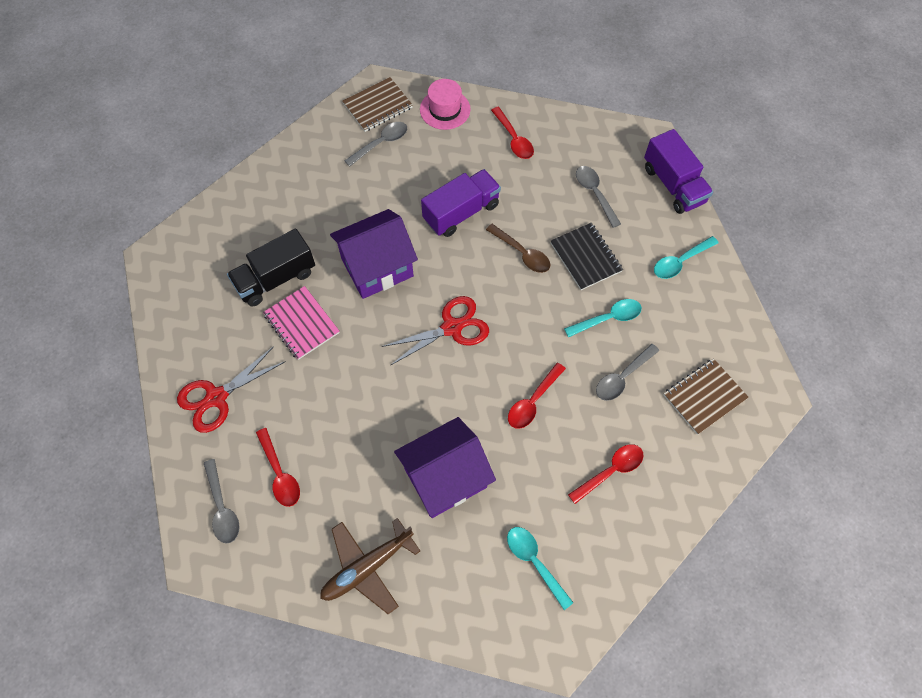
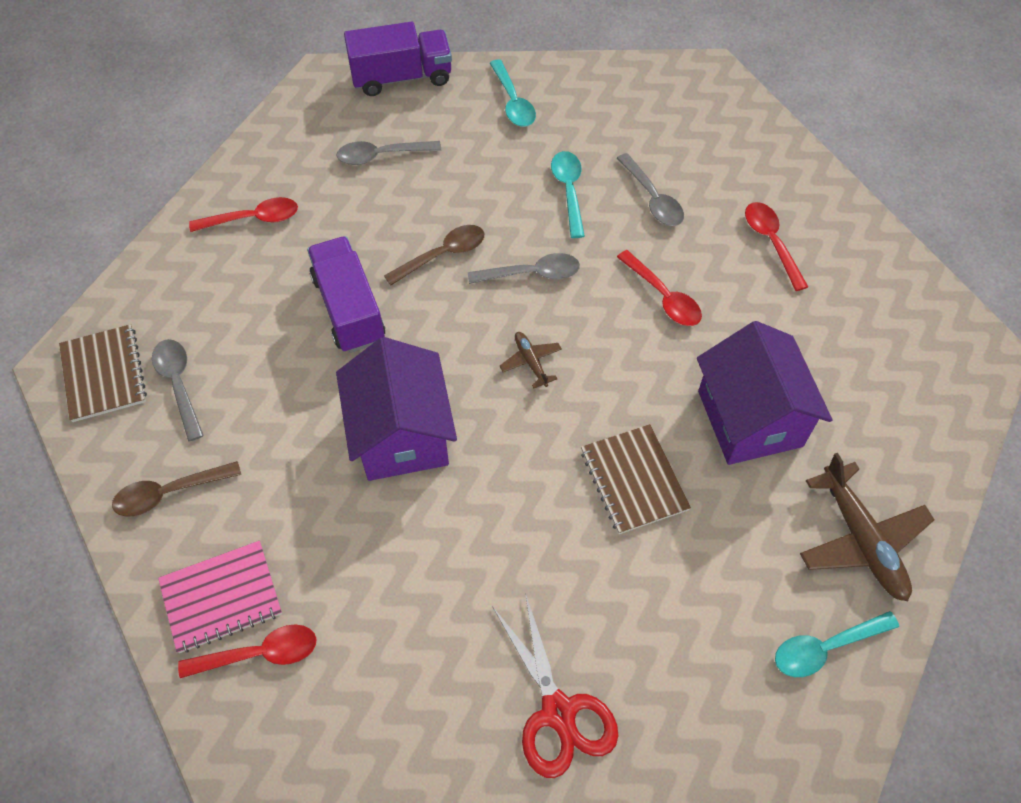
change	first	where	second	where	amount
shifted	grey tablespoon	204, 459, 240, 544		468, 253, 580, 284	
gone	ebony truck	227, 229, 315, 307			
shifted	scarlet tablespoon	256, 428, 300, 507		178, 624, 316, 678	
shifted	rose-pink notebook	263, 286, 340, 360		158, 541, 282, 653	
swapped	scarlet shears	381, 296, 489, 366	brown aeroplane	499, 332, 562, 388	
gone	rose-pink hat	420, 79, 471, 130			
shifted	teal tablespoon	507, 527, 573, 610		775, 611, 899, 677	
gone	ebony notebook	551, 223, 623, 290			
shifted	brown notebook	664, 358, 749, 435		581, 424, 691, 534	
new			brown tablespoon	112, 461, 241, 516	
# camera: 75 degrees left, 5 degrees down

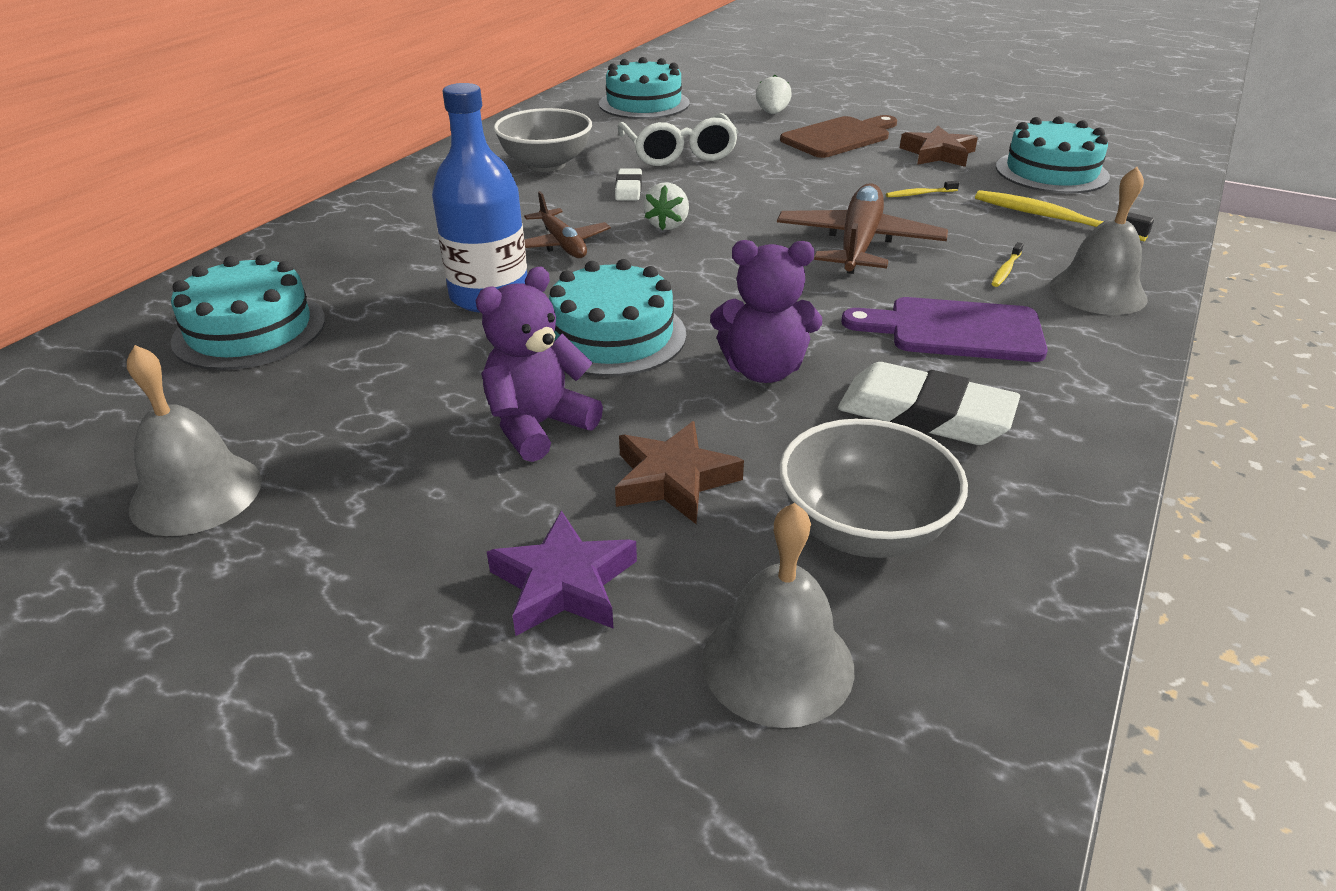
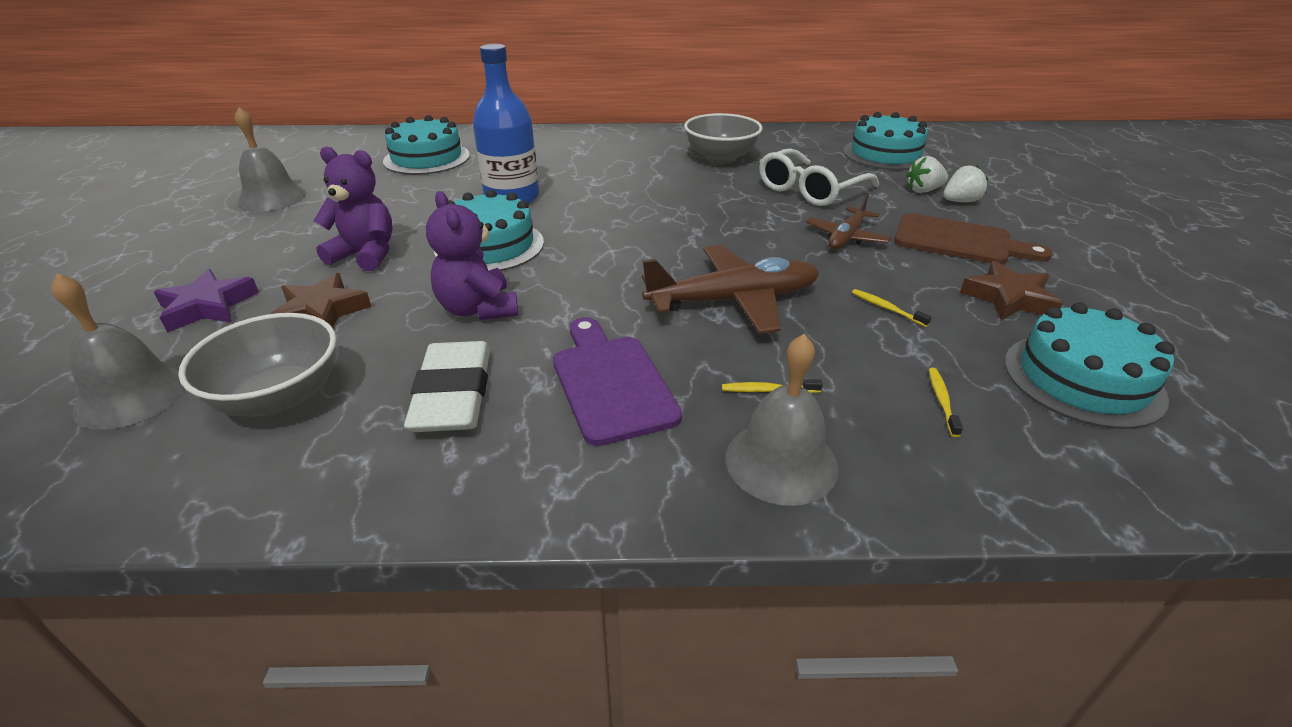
change	first	where	second	where	amount
shifted	brown aeroplane	524, 191, 611, 258		806, 193, 891, 249	
gone	pure white eraser	615, 168, 642, 200			
shifted	pure white strawberry	643, 182, 689, 230		906, 156, 948, 193	
scaled	golden dental brush	975, 190, 1154, 242		929, 368, 963, 437	x0.47
# camera: 60 degrees right, 0 degrees up

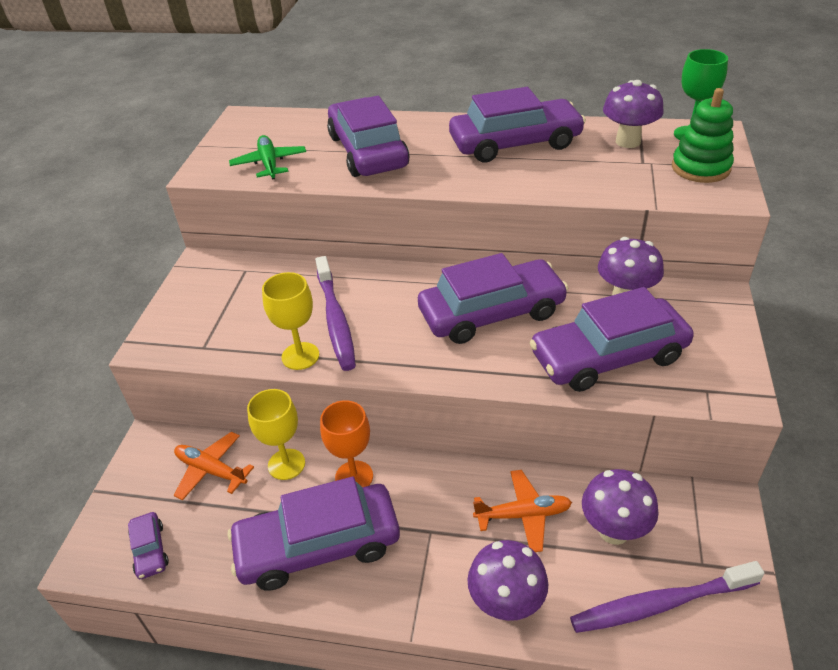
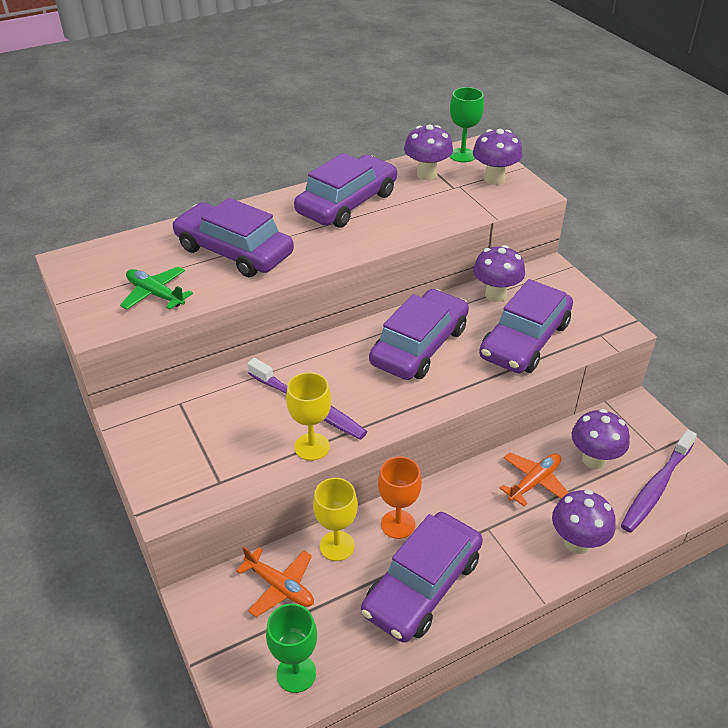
change	first	where	second	where	amount
swapped	royal purple toy car	128, 512, 169, 579	leaf-green chalice	266, 604, 317, 693	
rotated	orange aeroplane	174, 432, 254, 500		236, 546, 314, 617	135 degrees counterclockwise
swapped	leaf-green stacking rings	672, 88, 734, 183	royal purple mushroom	473, 129, 523, 185	
# camera: 40 degrees left, 0 degrees up

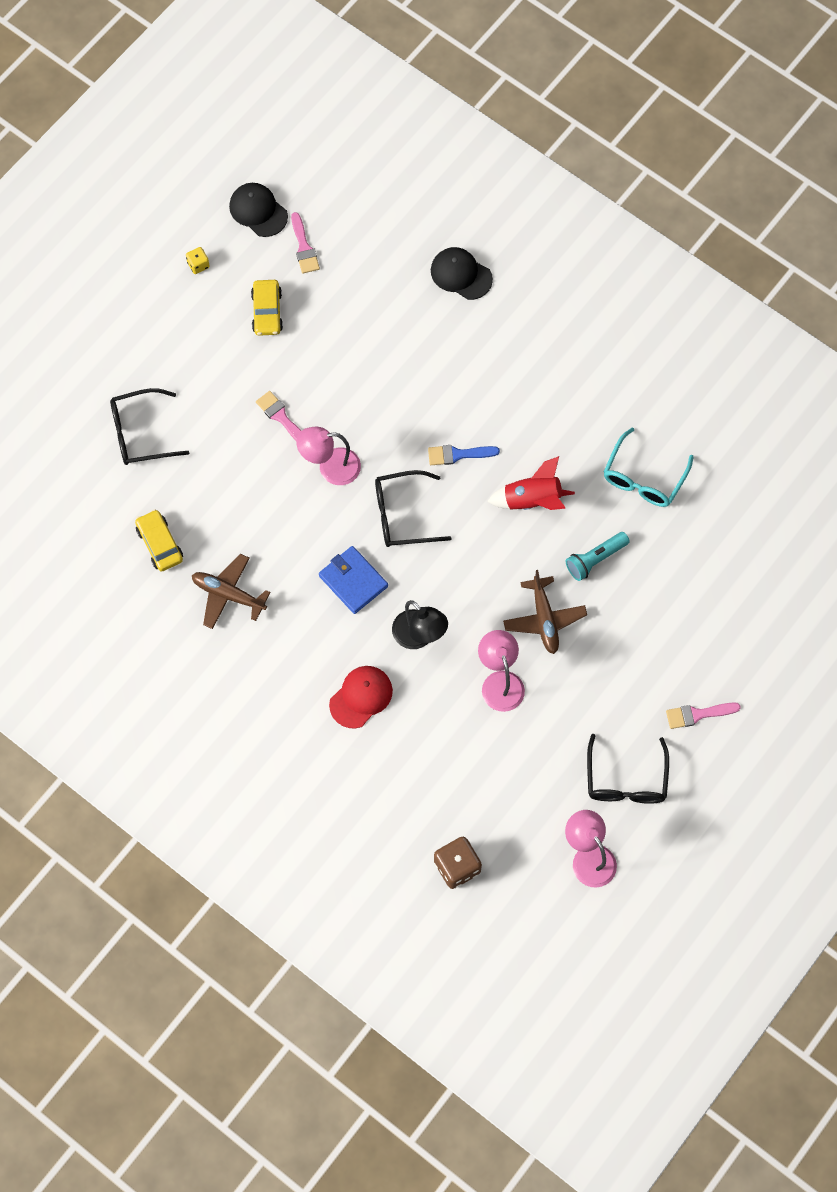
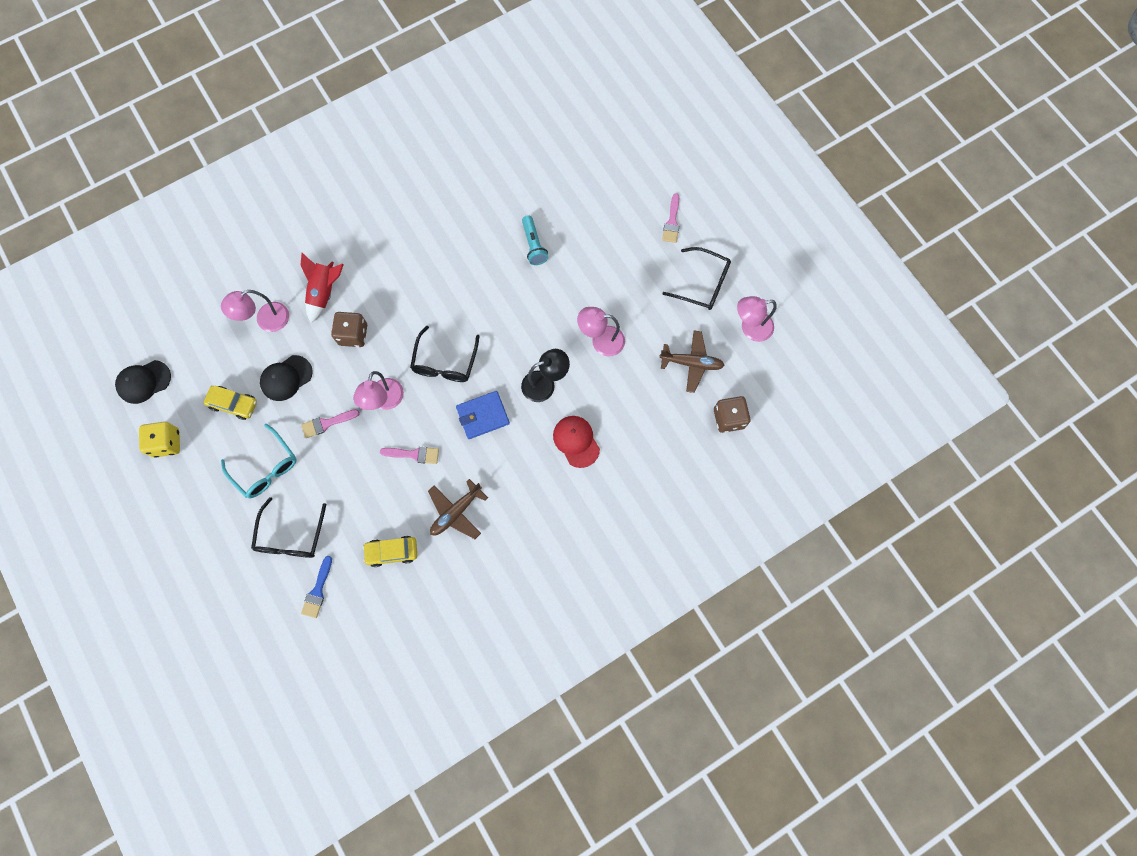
change	first	where	second	where	amount
scaled	golden game die	186, 247, 210, 274		139, 422, 180, 458	x1.85
shifted	rose-pink paintbrush	291, 212, 320, 273		380, 446, 439, 464	
shifted	cobalt paintbrush	428, 445, 500, 465		301, 556, 332, 618	
shifted	ebony peaked cap	431, 247, 493, 300		260, 355, 313, 401	
shifted	scarlet rocket	487, 456, 575, 510		300, 253, 344, 323	
shifted	brown aeroplane	503, 570, 587, 654		659, 330, 725, 393	
shifted	teal eyeglasses	604, 428, 694, 507		221, 424, 297, 498	
new			rose-pink lamp	221, 290, 289, 332	
new			brown game die	331, 312, 367, 347	
# camera: 70 degrees left, 5 degrees up

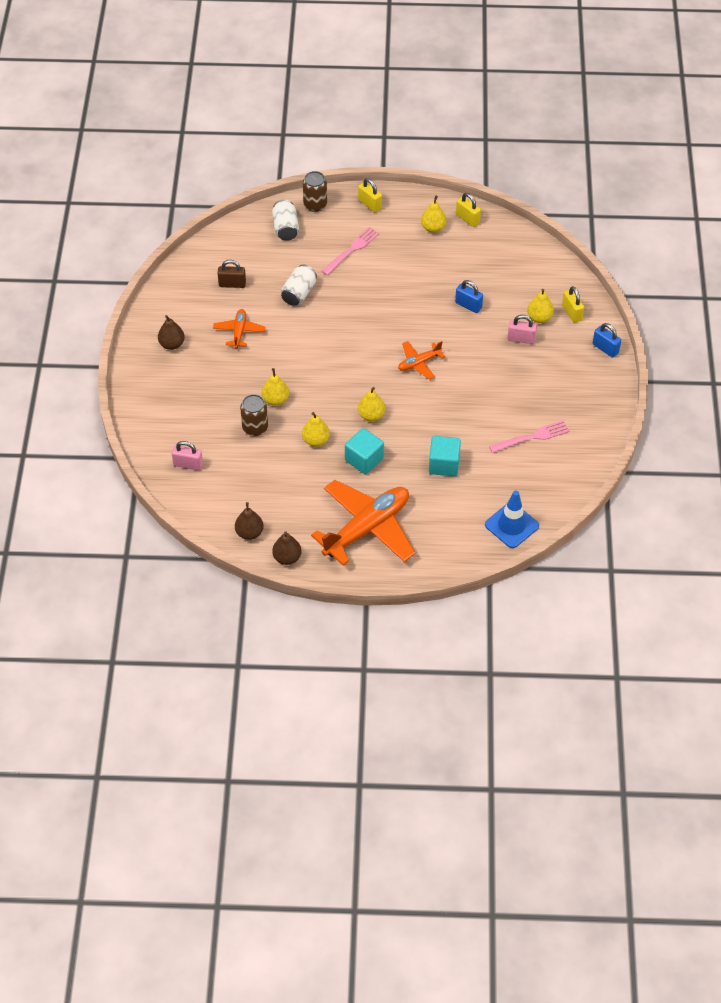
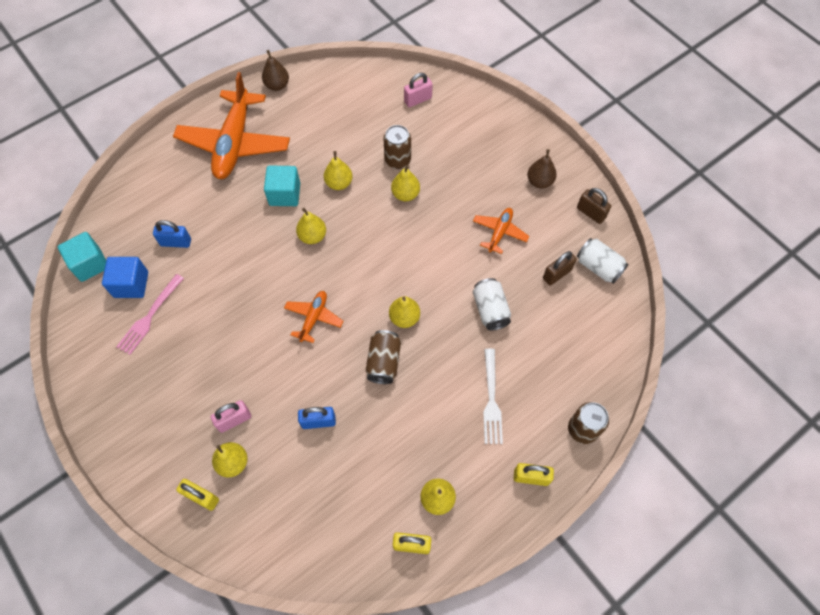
change	first	where	second	where	amount
rotated	orange aeroplane	213, 309, 266, 348		473, 208, 529, 254	120 degrees counterclockwise
gone	brown toy pear	235, 502, 264, 540			
shifted	pure white tin	272, 200, 299, 241		577, 238, 629, 284	
repainted	rose-pink table fork	321, 227, 379, 275	pure white table fork	483, 349, 503, 444	
shifted	teal cube	429, 436, 461, 476		58, 232, 106, 282	
gone	cobalt traffic cone	485, 491, 539, 548			
shifted	cobalt small lock	593, 323, 621, 358		153, 220, 191, 248	
new			cobalt cube	102, 257, 148, 298	
new			brown tin	366, 330, 401, 384	
new			golden toy pear	389, 296, 420, 328	
new			brown small lock	577, 188, 611, 224	
# camera: 140 degrees right, 10 degrees up

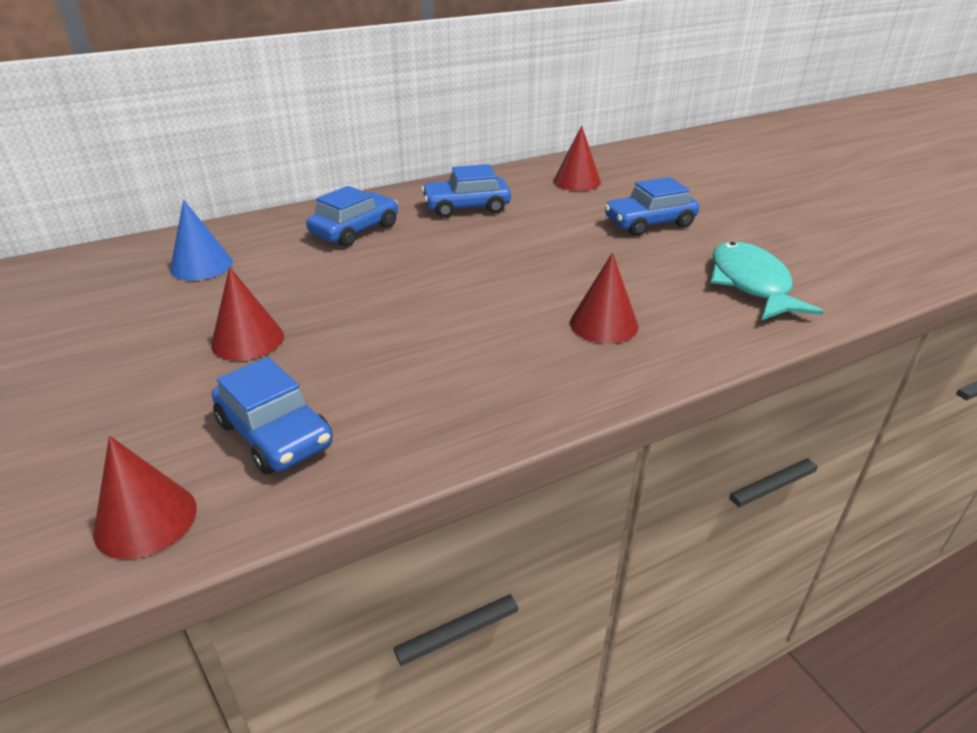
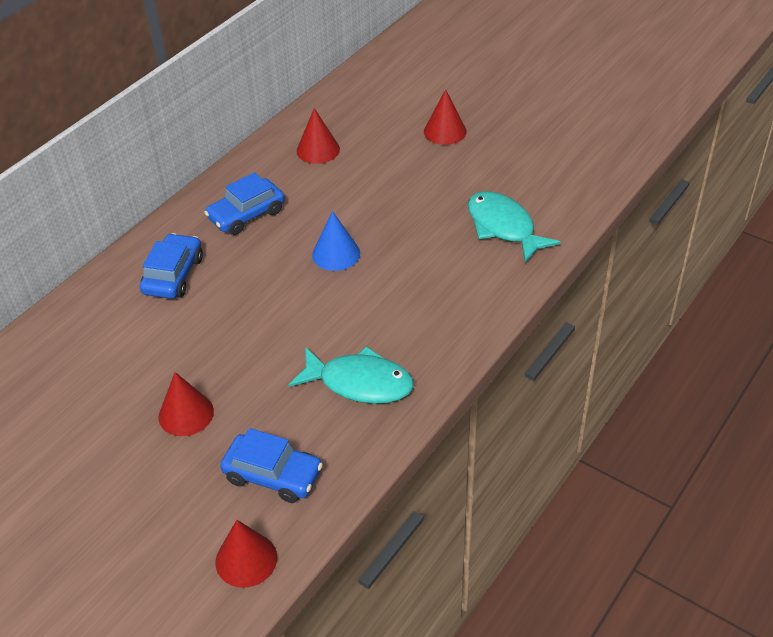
change	first	where	second	where	amount
shifted	cobalt solid cone	170, 200, 233, 280		312, 211, 360, 271	
shifted	scarlet solid cone	570, 253, 639, 344		424, 89, 467, 145	
gone	cobalt toy car	604, 177, 699, 236			
new			teal toy fish	289, 346, 414, 404	
# camera: 25 degrees left, 10 degrees up

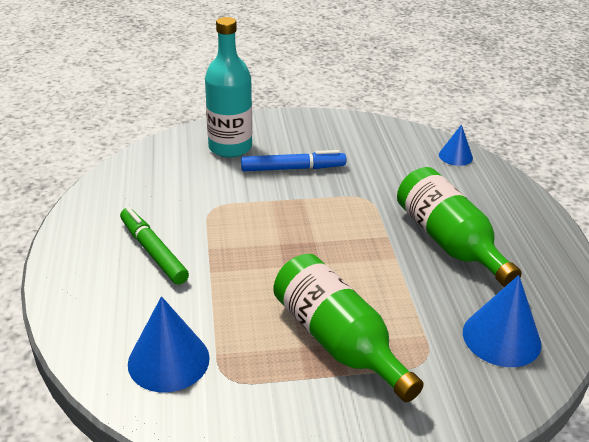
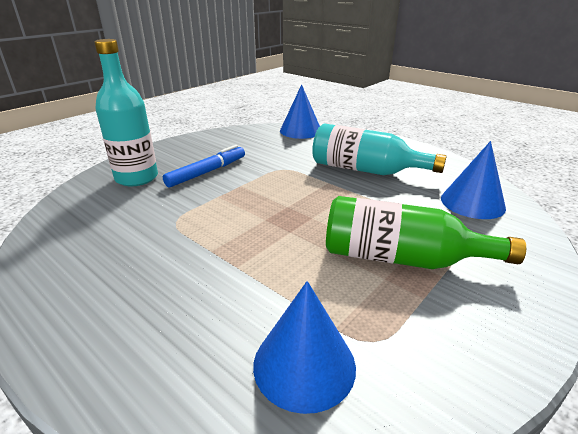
change	first	where	second	where	amount
gone	leaf-green marker	120, 207, 189, 285			
repainted	leaf-green drink bottle	397, 167, 522, 287	teal drink bottle	312, 123, 447, 175	
scaled	cobalt solid cone	439, 125, 473, 166		280, 85, 320, 139	x1.68
# camera: 40 degrees left, 5 degrees down

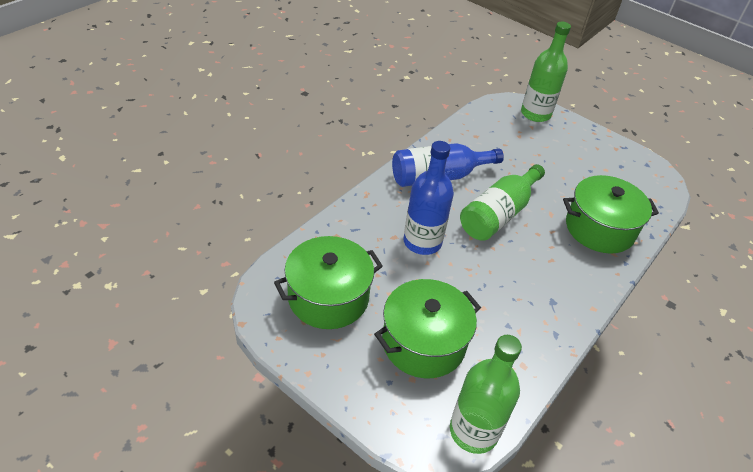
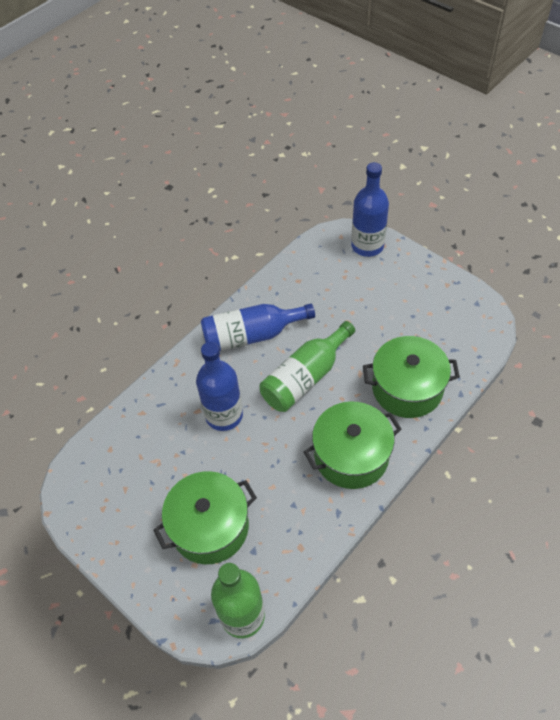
change	first	where	second	where	amount
shifted	leaf-green pot	274, 236, 383, 329		304, 402, 402, 489	
repainted	leaf-green drink bottle	521, 22, 571, 122	cobalt drink bottle	351, 162, 389, 257	
# camera: 10 degrees right, 10 degrees up

